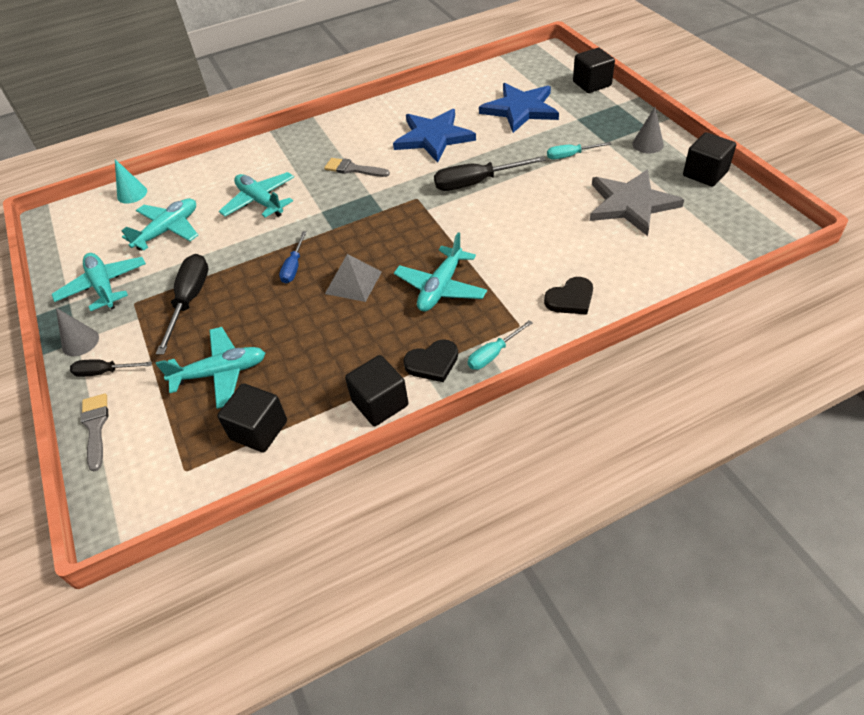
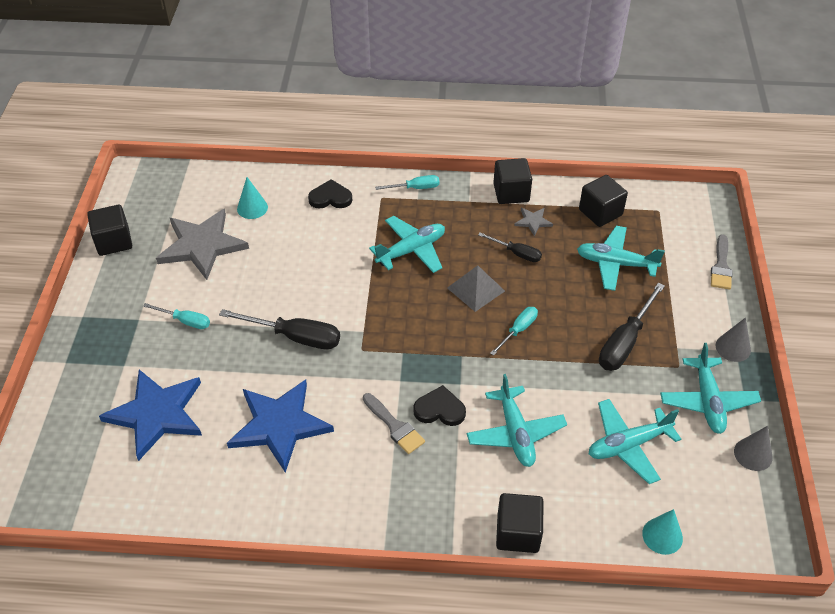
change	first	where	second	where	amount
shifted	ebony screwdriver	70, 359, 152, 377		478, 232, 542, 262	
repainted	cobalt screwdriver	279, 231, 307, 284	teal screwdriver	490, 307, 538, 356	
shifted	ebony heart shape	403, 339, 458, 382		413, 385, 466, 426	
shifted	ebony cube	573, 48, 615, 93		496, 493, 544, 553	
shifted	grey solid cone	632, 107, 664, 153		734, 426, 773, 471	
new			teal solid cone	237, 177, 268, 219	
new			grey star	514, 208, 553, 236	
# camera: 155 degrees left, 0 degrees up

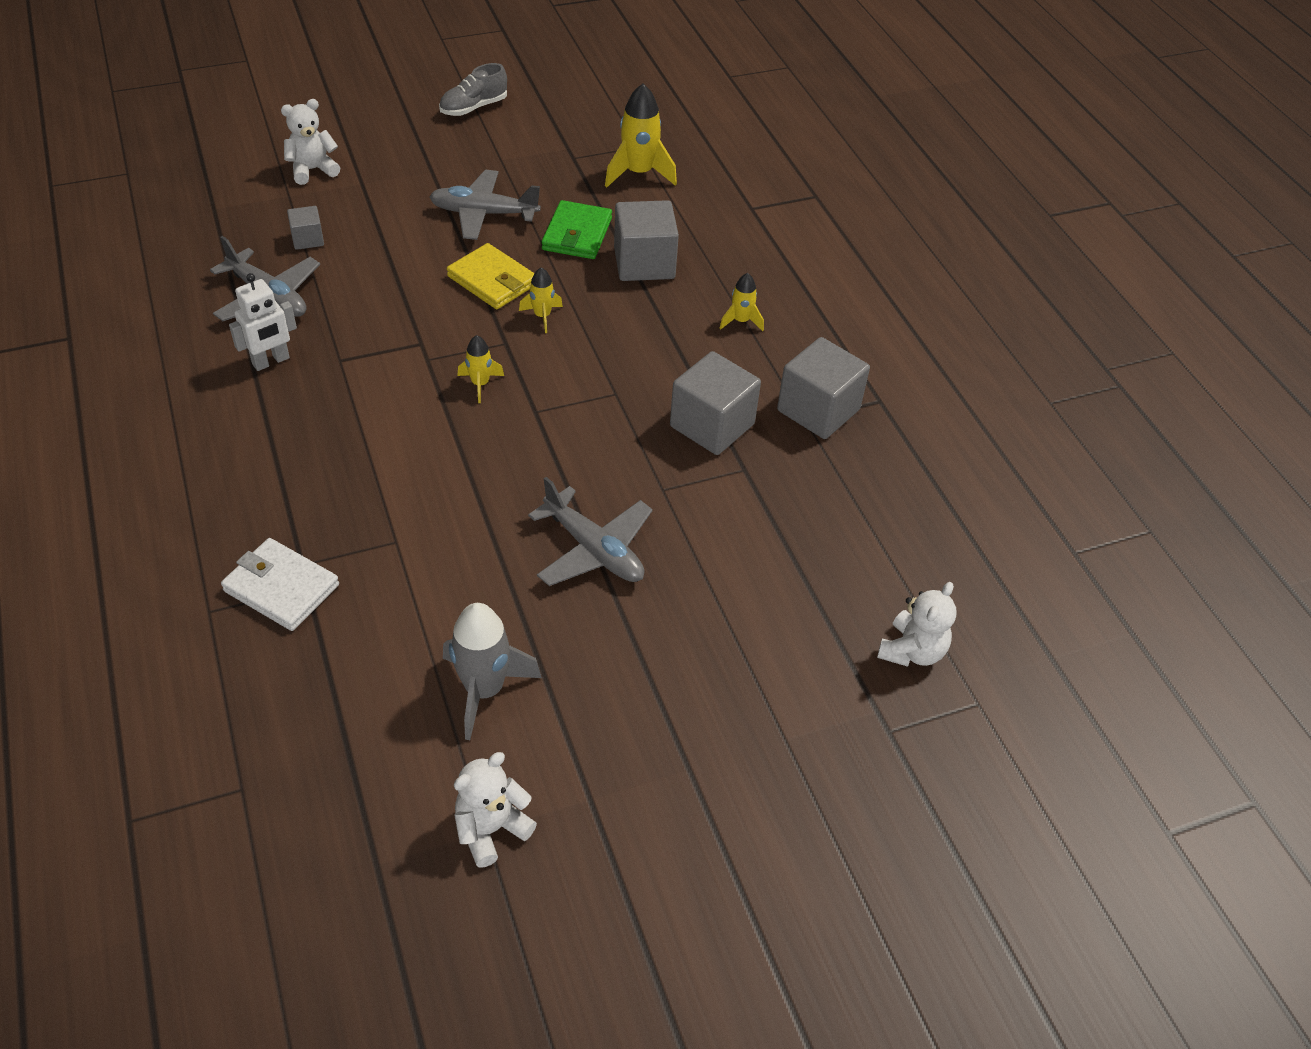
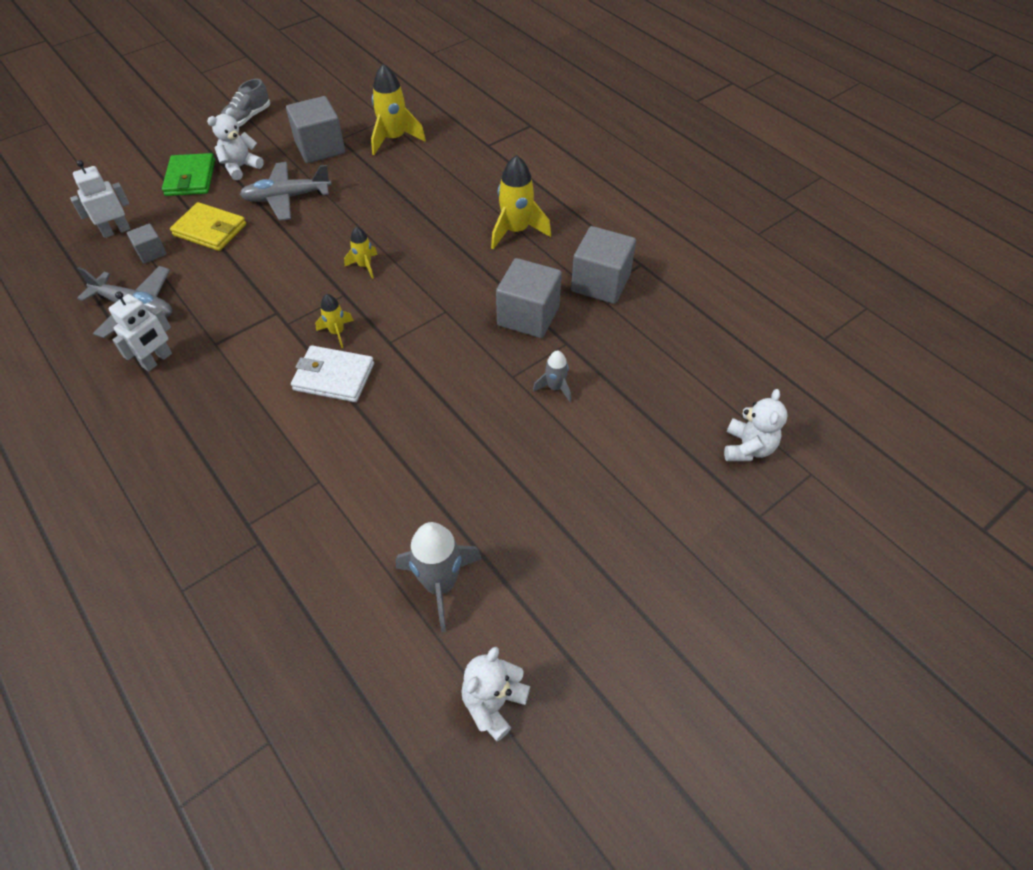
change	first	where	second	where	amount
shifted	pure white billfold	221, 538, 339, 631		291, 345, 374, 402	
shifted	pure white stuffed bear	281, 99, 340, 185		207, 107, 264, 180	
shifted	golden billfold	447, 243, 535, 309		170, 202, 246, 251	
gone	grey aeroplane	528, 477, 653, 586			
shifted	leaf-green billfold	542, 200, 612, 259		162, 153, 215, 196	
shifted	grey cube	614, 200, 679, 281		286, 96, 345, 163	
scaled	golden rocket	720, 273, 764, 331		491, 155, 551, 249	x1.82
new			pure white robot figure	70, 160, 130, 238	
new			grey rocket	533, 350, 571, 402	
# camera: 15 degrees left, 5 degrees up

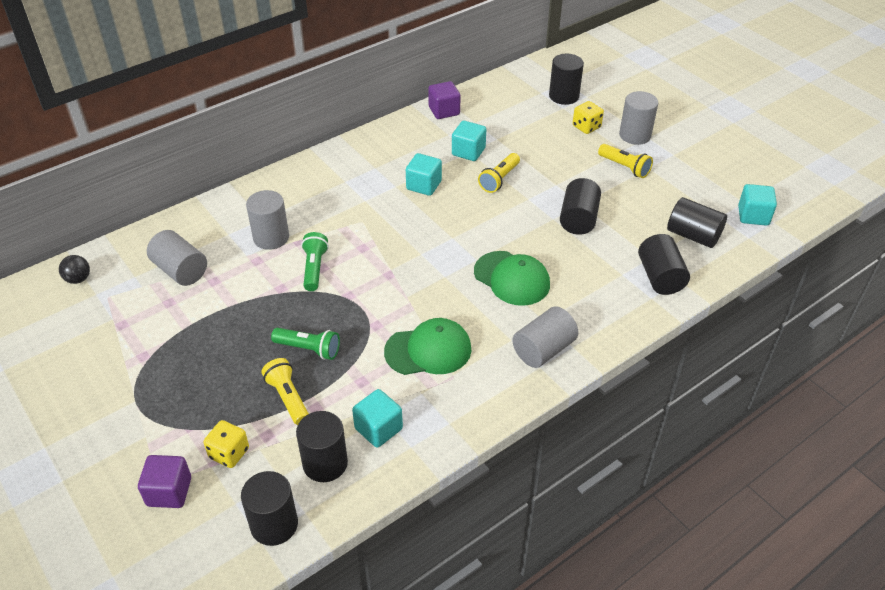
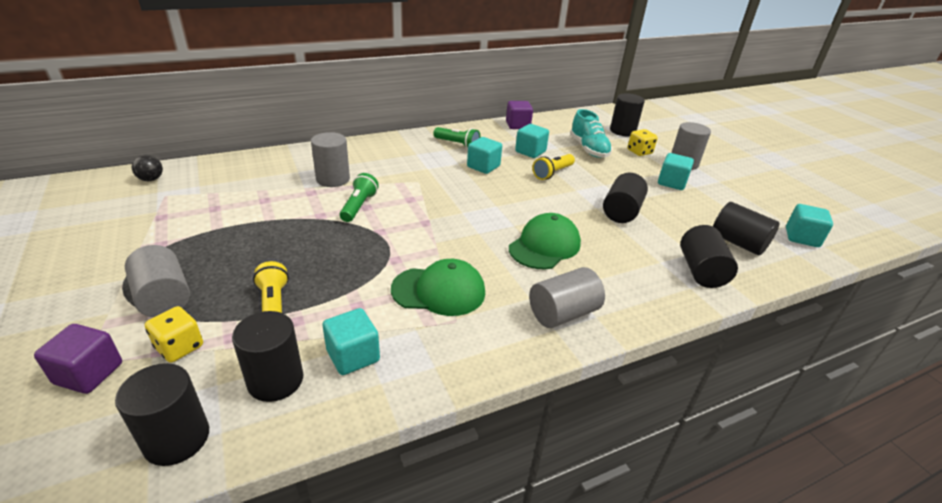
change	first	where	second	where	amount
shifted	grey cylinder	147, 230, 207, 286		125, 245, 190, 317	
shifted	leaf-green flashlight	271, 328, 340, 360		433, 127, 481, 149	
rotated	leaf-green peaked cap	474, 251, 550, 306		509, 213, 581, 269	105 degrees counterclockwise
swapped	golden flashlight	598, 144, 653, 178	teal cube	658, 153, 694, 190	
new			teal lace-up shoe	570, 109, 612, 158	
# camera: 10 degrees right, 10 degrees down

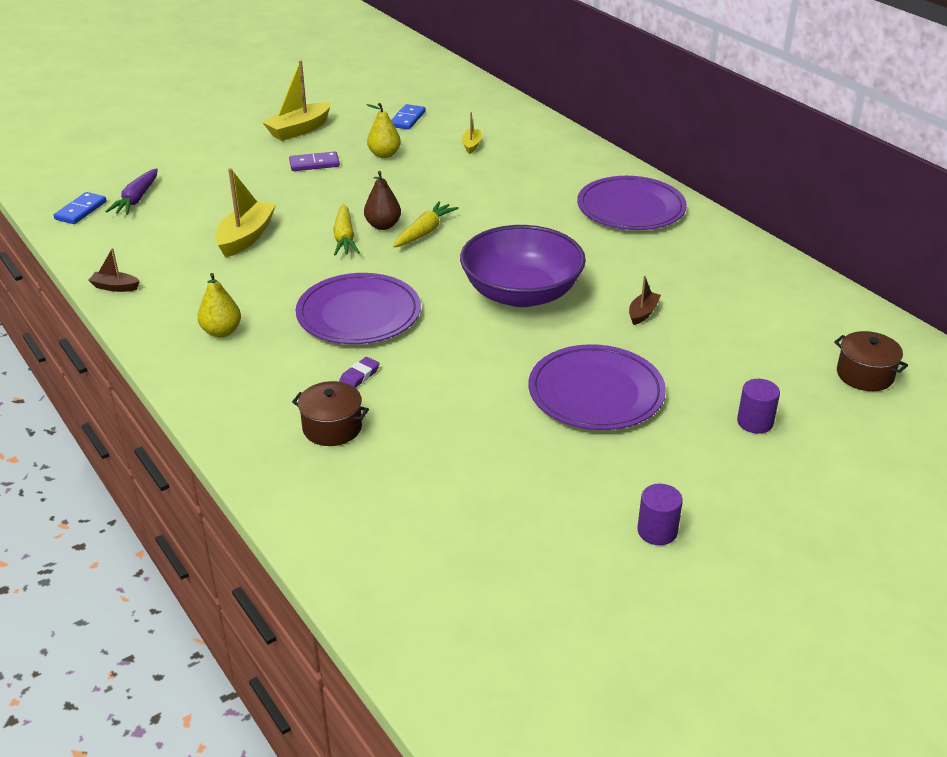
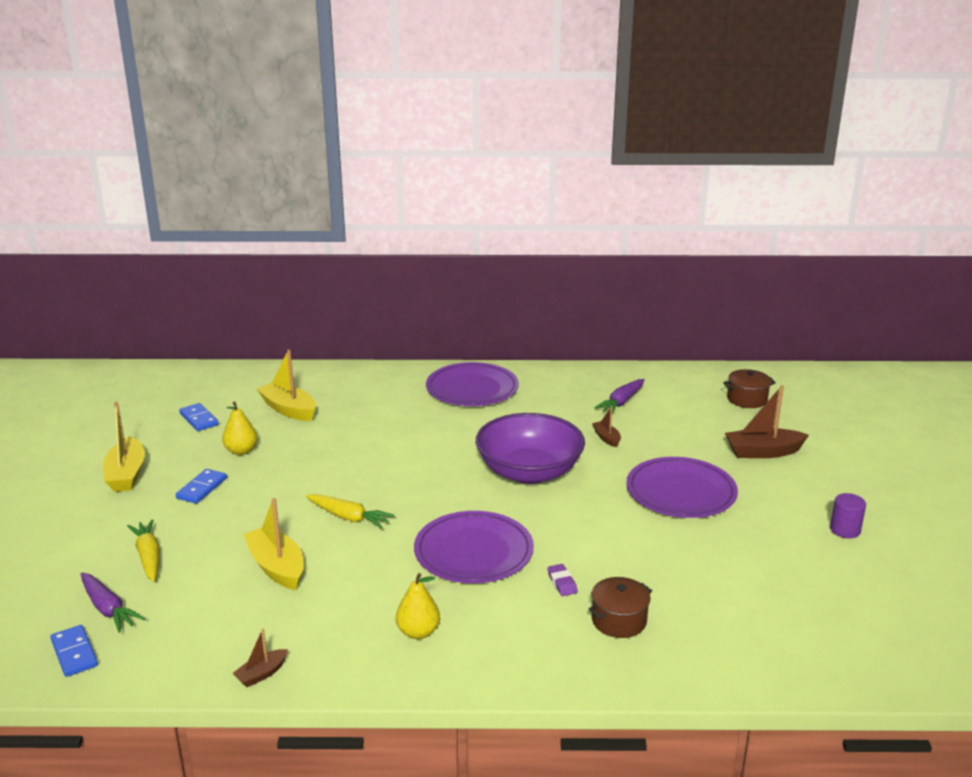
change	first	where	second	where	amount
repainted	royal purple domino	289, 152, 340, 171	cobalt domino	176, 469, 227, 504	
gone	brown toy pear	364, 171, 401, 230			
shifted	golden carrot	393, 201, 459, 248		127, 519, 160, 582	
scaled	golden boat	462, 112, 482, 154		257, 350, 316, 421	x1.88
swapped	royal purple cylinder	737, 379, 780, 434	brown boat	725, 385, 809, 458	
new			royal purple carrot	594, 379, 644, 414	
# camera: 55 degrees left, 10 degrees down

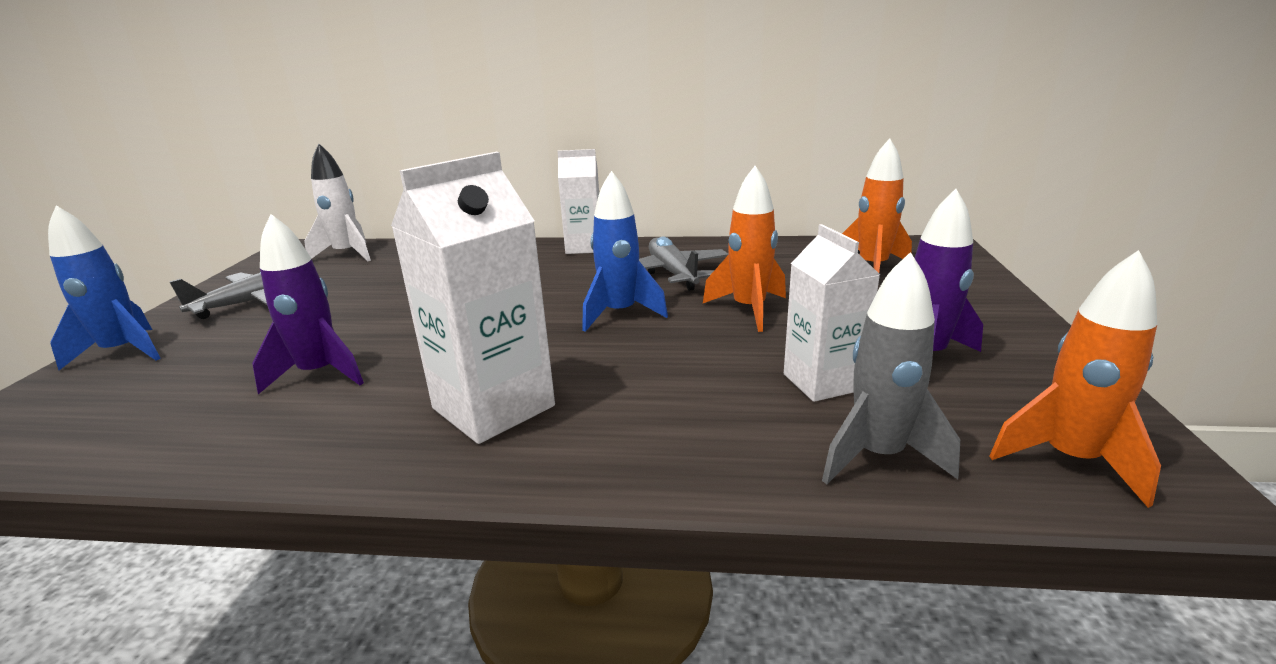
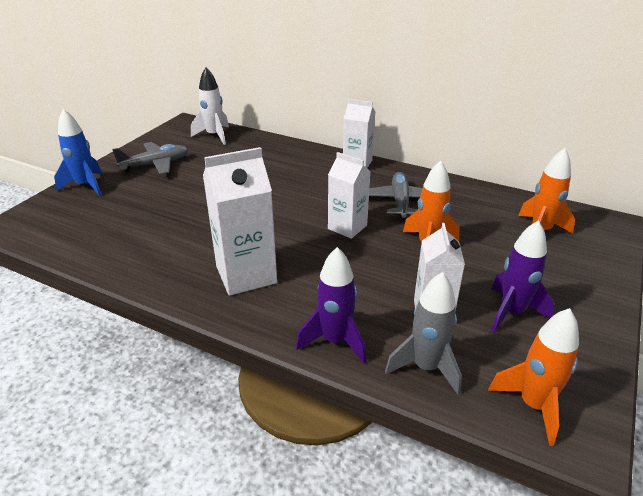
change	first	where	second	where	amount
shifted	royal purple rocket	252, 214, 364, 394		296, 247, 366, 363	
swapped	cobalt rocket	582, 171, 668, 332	pure white milk carton	328, 152, 371, 239	
# camera: 20 degrees right, 10 degrees up

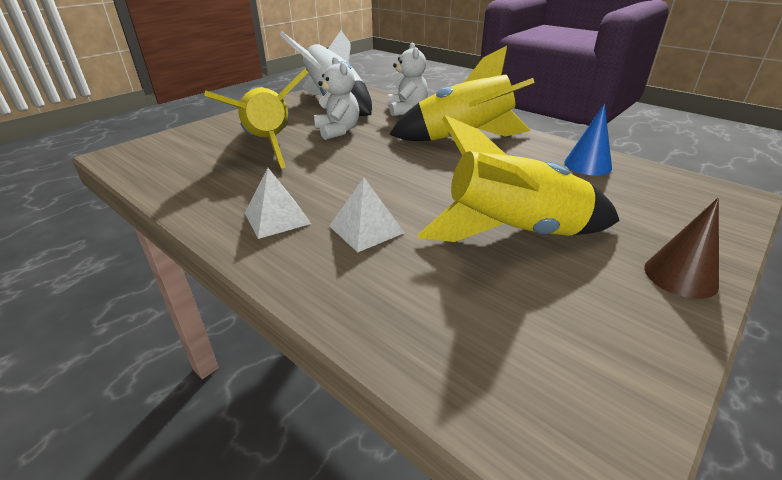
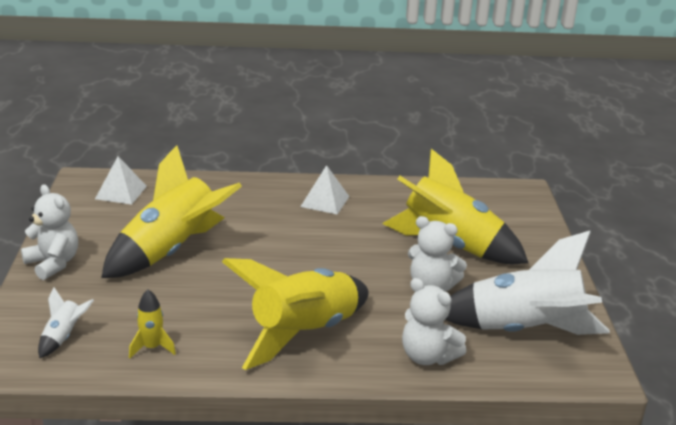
change	first	where	second	where	amount
shifted	pure white pyramid shape	329, 178, 405, 253		95, 156, 147, 205	
swapped	cobalt solid cone	564, 104, 612, 175	golden rocket	129, 289, 176, 358	
swapped	brown solid cone	644, 198, 719, 299	pure white stuffed bear	21, 184, 78, 280	
new			pure white rocket	38, 287, 94, 358	
# camera: 135 degrees right, 5 degrees down

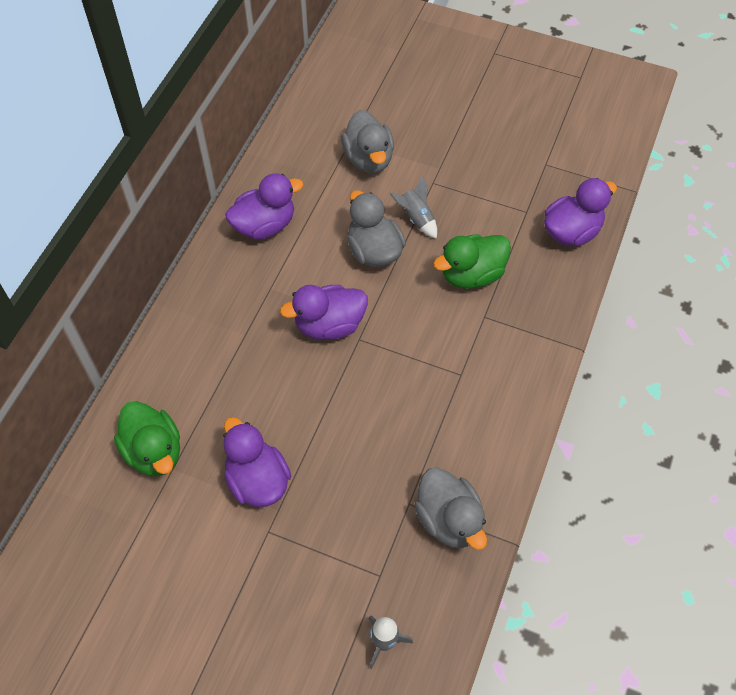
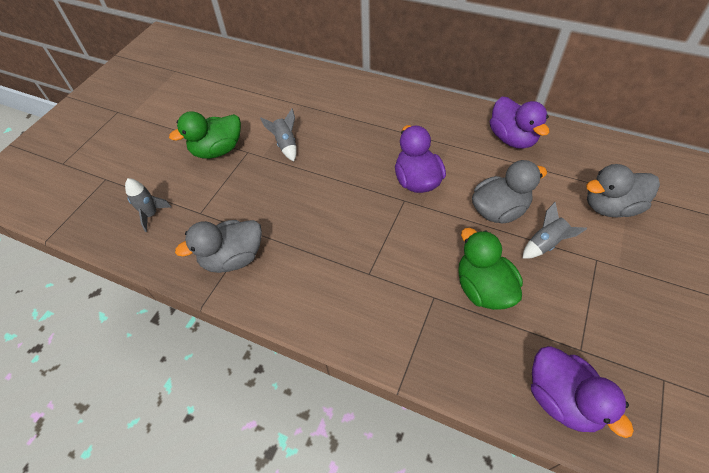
change	first	where	second	where	amount
shifted	leaf-green duck	114, 401, 180, 476		169, 111, 241, 159	
swapped	royal purple duck	223, 417, 291, 507	grey rocket	260, 108, 297, 161	
# camera: 95 degrees right, 5 degrees down

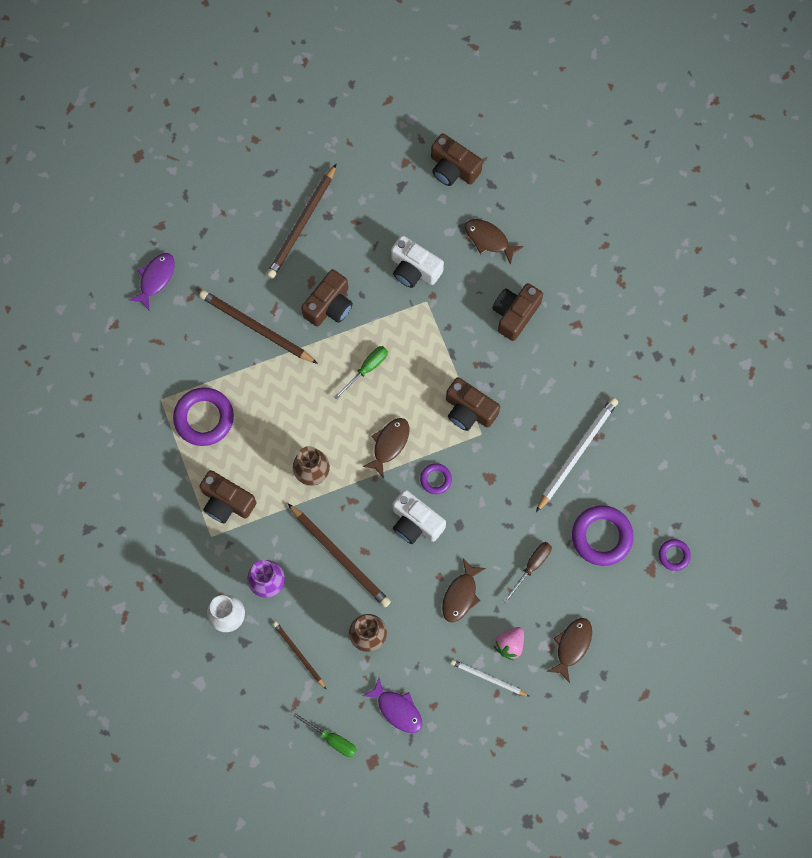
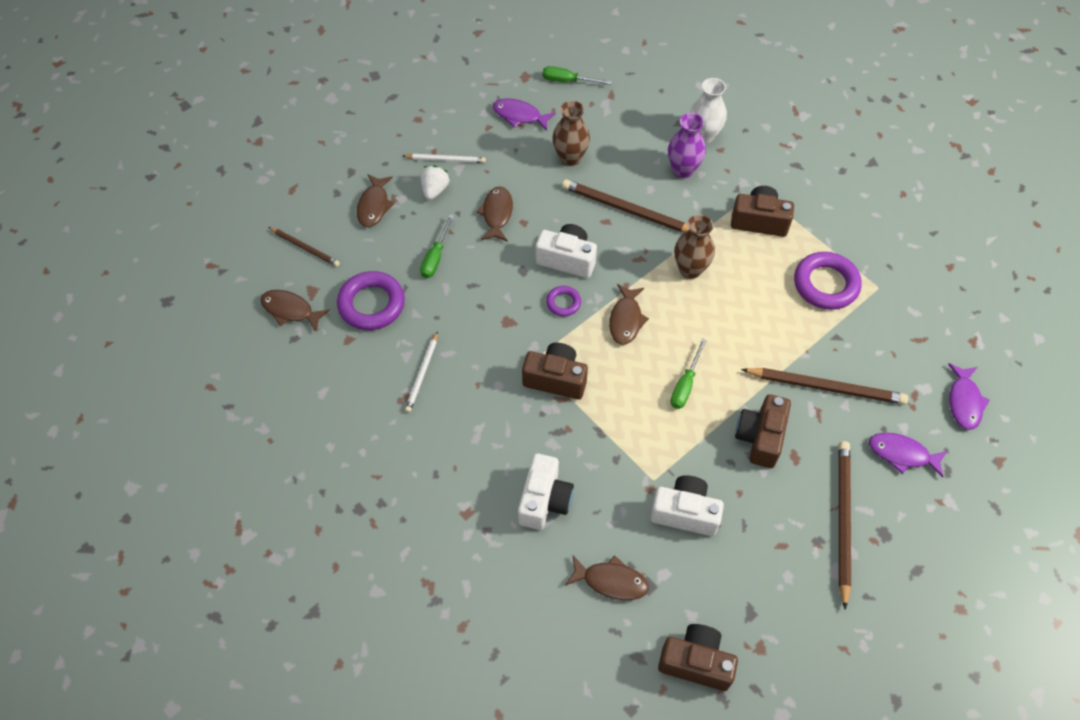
change	first	where	second	where	amount
shifted	brown lead pencil	273, 622, 326, 689		269, 227, 340, 267	
repainted	brown compact camera	492, 283, 543, 341	pure white compact camera	518, 453, 574, 530	
repainted	rose-pink strawberry	494, 627, 524, 661	pure white strawberry	420, 165, 450, 200	
repainted	brown screwdriver	503, 542, 552, 603	leaf-green screwdriver	420, 215, 454, 278	
scaled	pure white lead pencil	536, 397, 618, 512		405, 331, 438, 412	x0.58
swapped	royal purple hoop	659, 539, 691, 571	brown toy fish	260, 290, 330, 331	
new			royal purple toy fish	869, 433, 947, 478	
# camera: 160 degrees right, 15 degrees down

